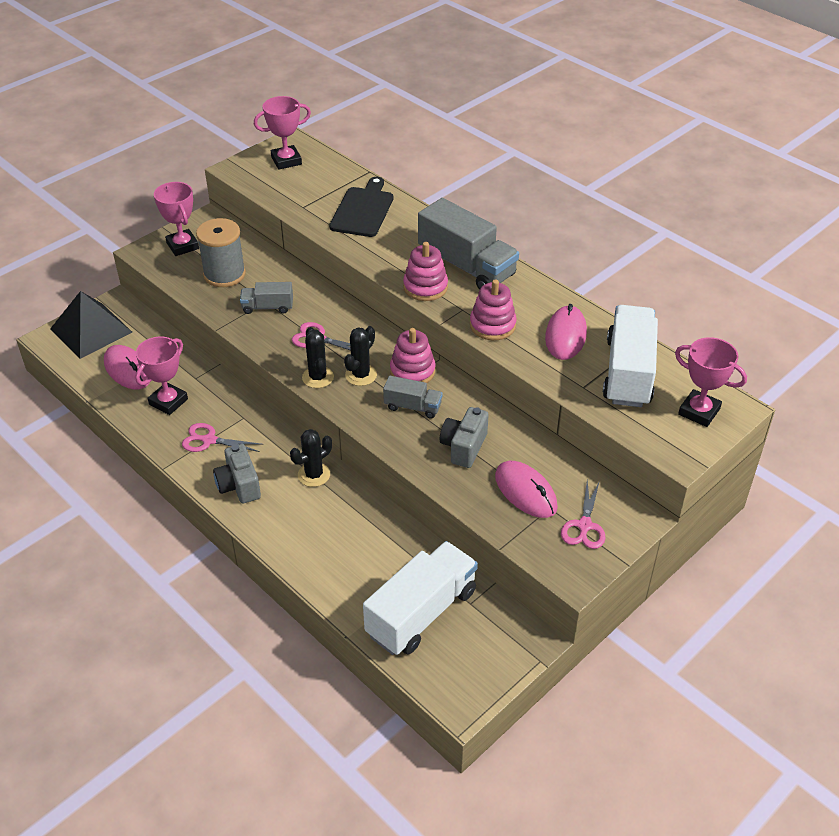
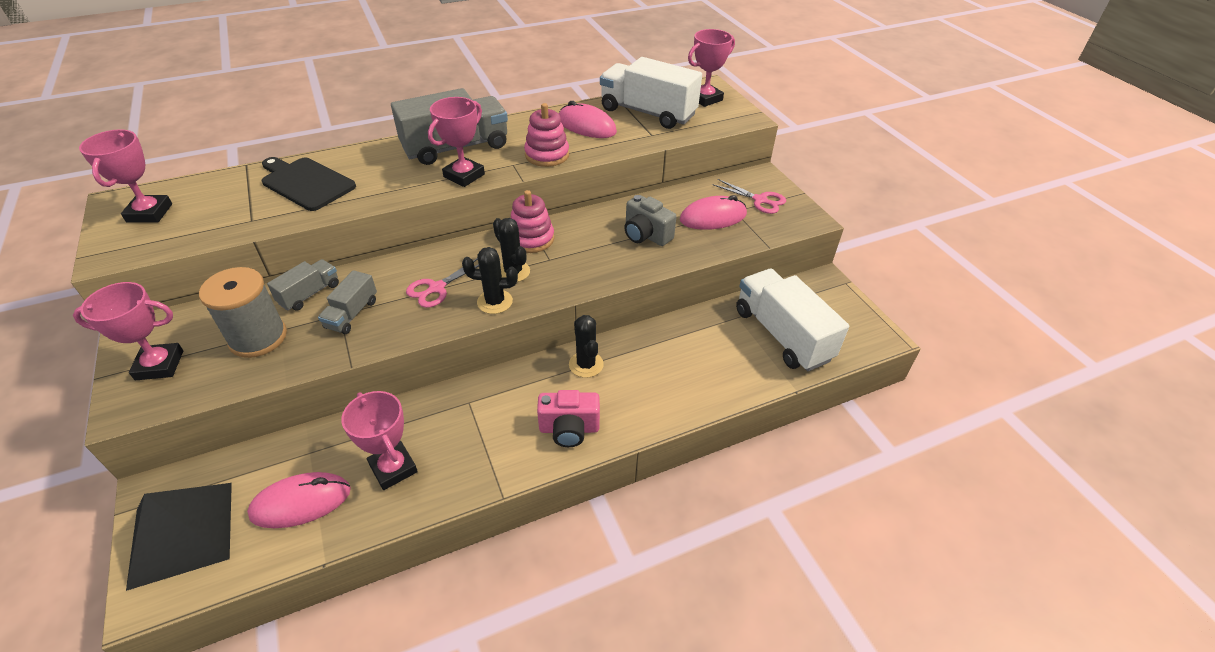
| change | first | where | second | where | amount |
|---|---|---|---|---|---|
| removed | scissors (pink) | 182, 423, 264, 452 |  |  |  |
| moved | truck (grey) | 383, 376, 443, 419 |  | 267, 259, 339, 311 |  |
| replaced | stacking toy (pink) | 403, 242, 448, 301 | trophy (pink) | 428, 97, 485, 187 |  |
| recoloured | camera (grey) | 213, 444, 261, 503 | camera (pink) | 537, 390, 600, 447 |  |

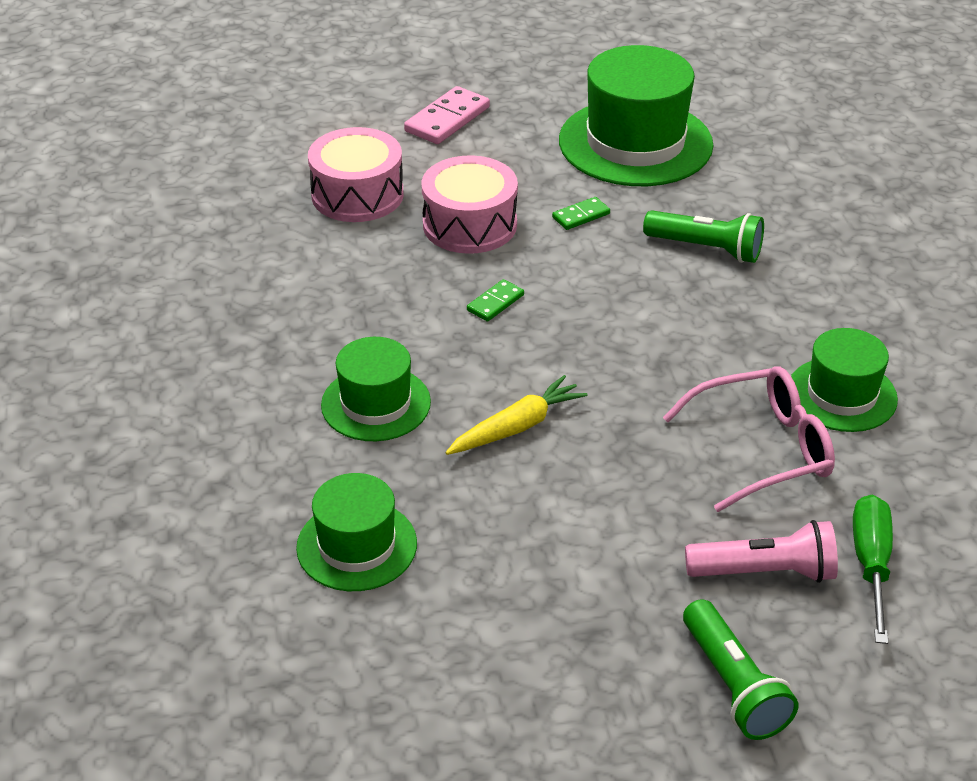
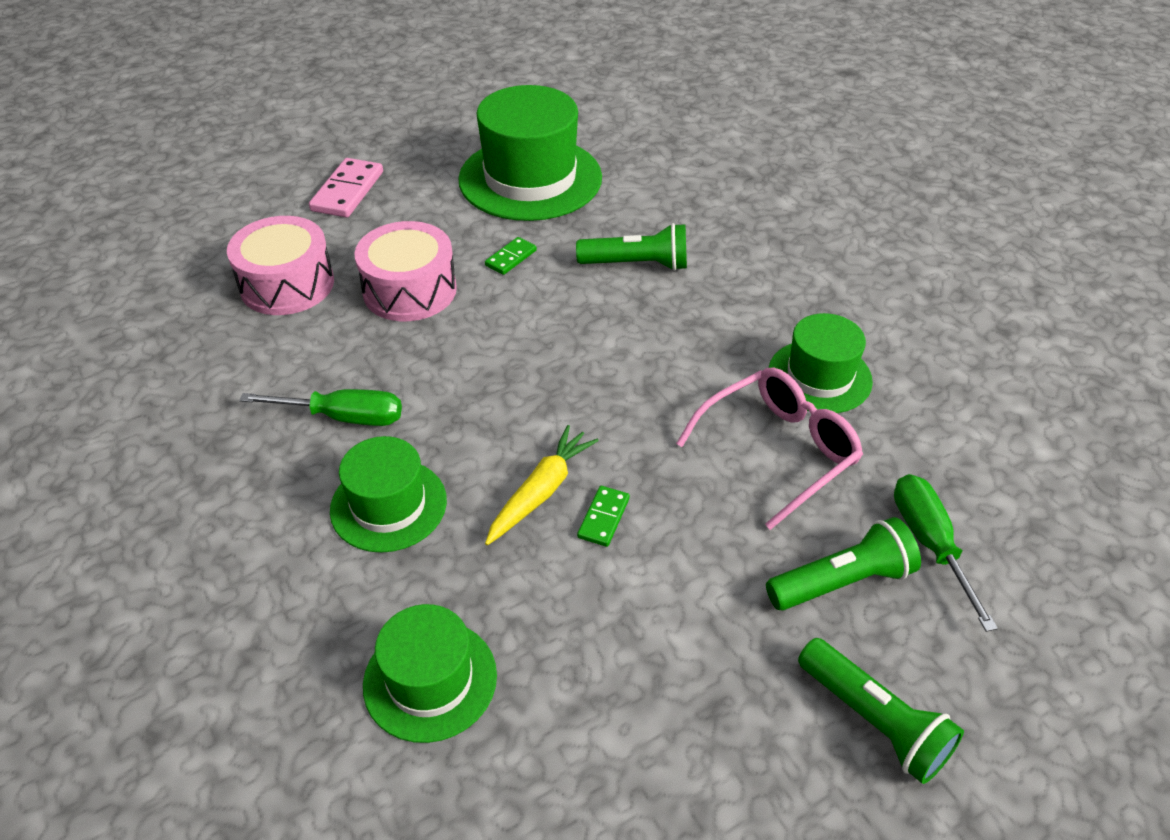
| change | first | where | second | where | amount |
|---|---|---|---|---|---|
| added |  |  | screwdriver (green) | 239, 389, 402, 426 |  |
| moved | domino (green) | 467, 279, 524, 322 |  | 577, 486, 630, 547 |  |
| recoloured | flashlight (pink) | 685, 520, 838, 583 | flashlight (green) | 766, 517, 921, 610 |  |

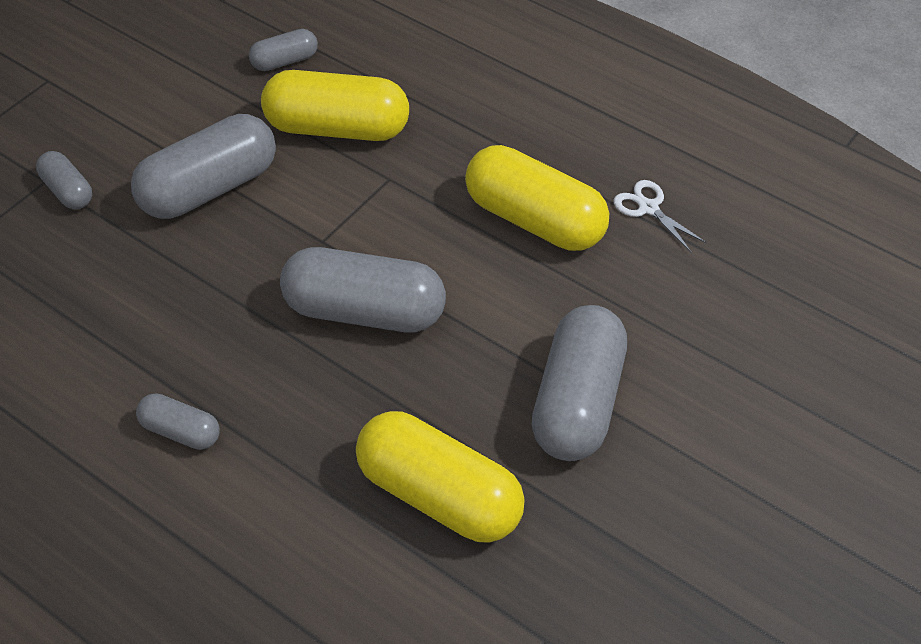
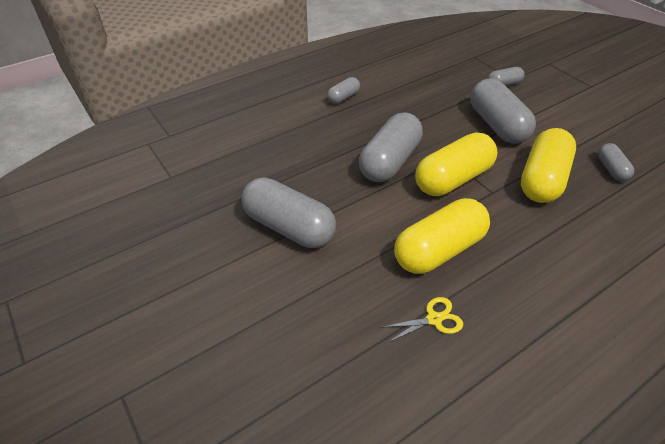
| change | first | where | second | where | amount |
|---|---|---|---|---|---|
| moved | capsule (yellow) | 356, 411, 525, 543 |  | 415, 132, 498, 196 |  |
| recoloured | scissors (white) | 613, 180, 707, 252 | scissors (yellow) | 381, 297, 463, 342 |  |

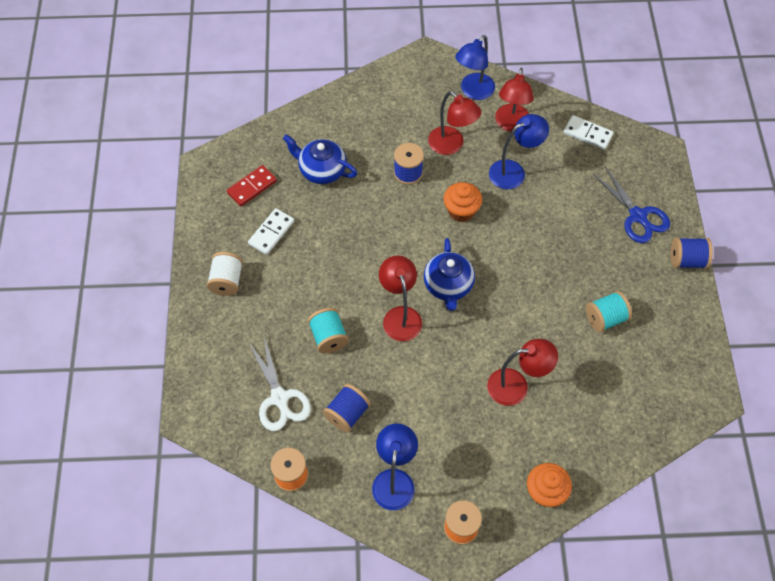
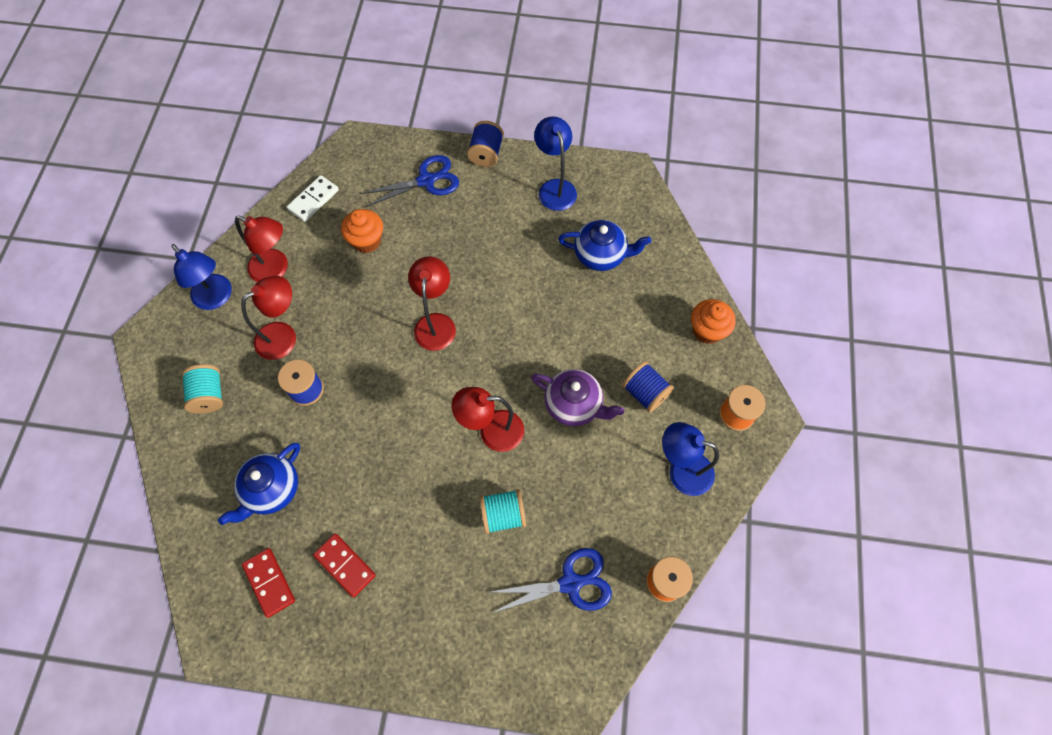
| change | first | where | second | where | amount |
|---|---|---|---|---|---|
| removed | spool (white) | 207, 252, 243, 296 |  |  |  |
| added |  |  | teapot (purple) | 531, 369, 624, 426 |  |
| moved | spool (blue) | 323, 384, 371, 432 |  | 622, 361, 674, 413 |  |
| moved | teapot (blue) | 424, 238, 475, 311 |  | 558, 220, 651, 271 |  |
| moved | cupcake (orange) | 444, 182, 482, 222 |  | 341, 209, 383, 253 |  |
| moved | lamp (red) | 487, 339, 558, 406 |  | 408, 256, 456, 351 |  |
| moved | lamp (blue) | 489, 114, 549, 189 |  | 534, 116, 577, 211 |  |
| moved | spool (turquoise) | 586, 291, 632, 332 |  | 181, 364, 223, 414 |  |
| recoloured | domino (white) | 248, 208, 294, 255 | domino (red) | 313, 533, 376, 598 |  |
| recoloured | scissors (white) | 249, 337, 311, 431 | scissors (blue) | 491, 548, 612, 613 |  |

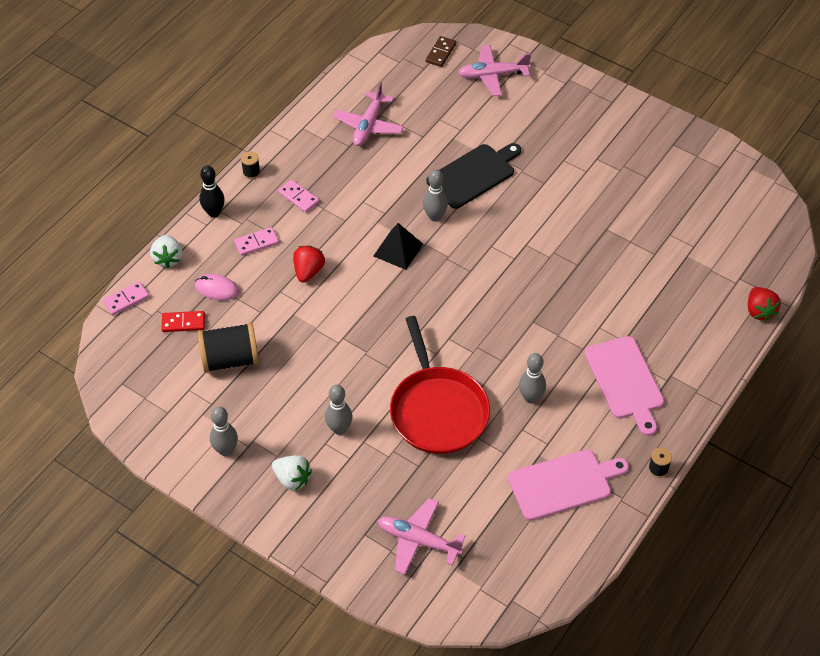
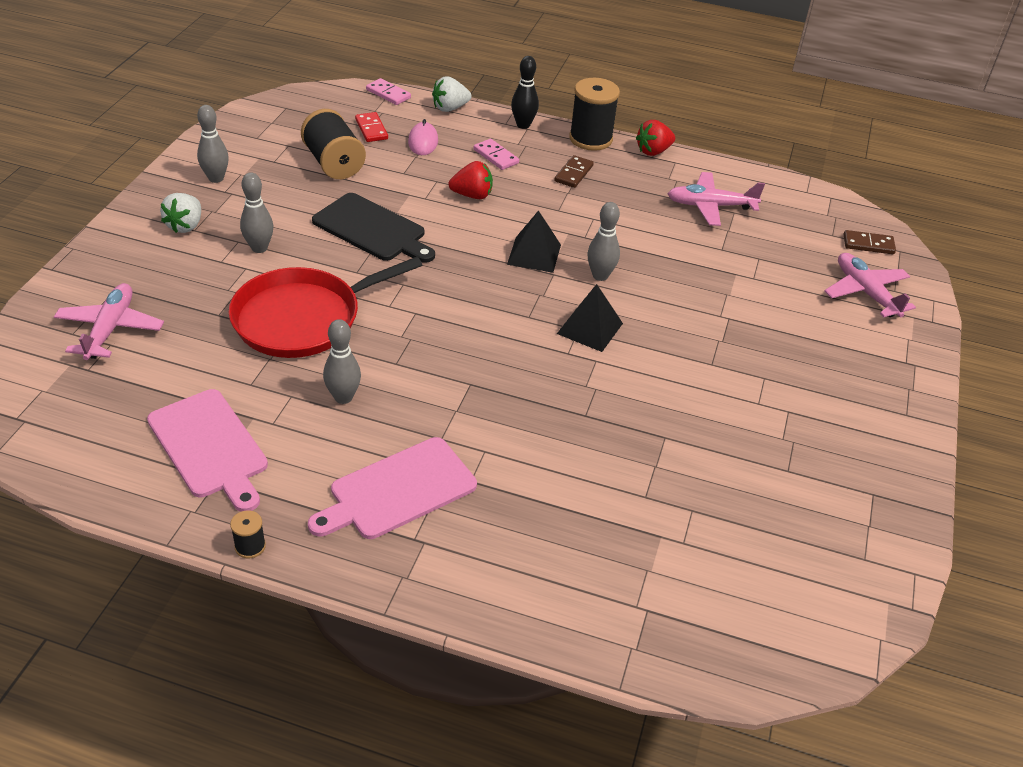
| change | first | where | second | where | amount |
|---|---|---|---|---|---|
| added |  |  | pyramid (black) | 557, 284, 623, 352 |  |
| moved | cutting board (black) | 426, 143, 521, 209 |  | 312, 193, 435, 263 |  |
| moved | strawberry (red) | 748, 287, 781, 321 |  | 636, 120, 675, 156 |  |
| recoloured | domino (pink) | 278, 180, 319, 213 | domino (brown) | 554, 155, 594, 188 |  |
| resized | spool (black) | 241, 151, 260, 179 |  | 569, 78, 620, 151 | x2.20 |

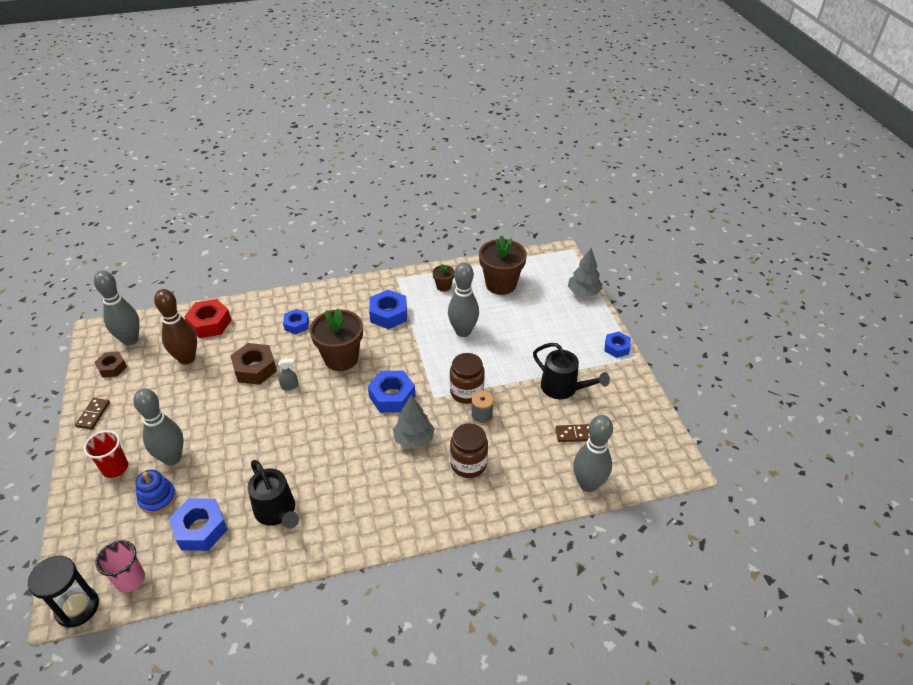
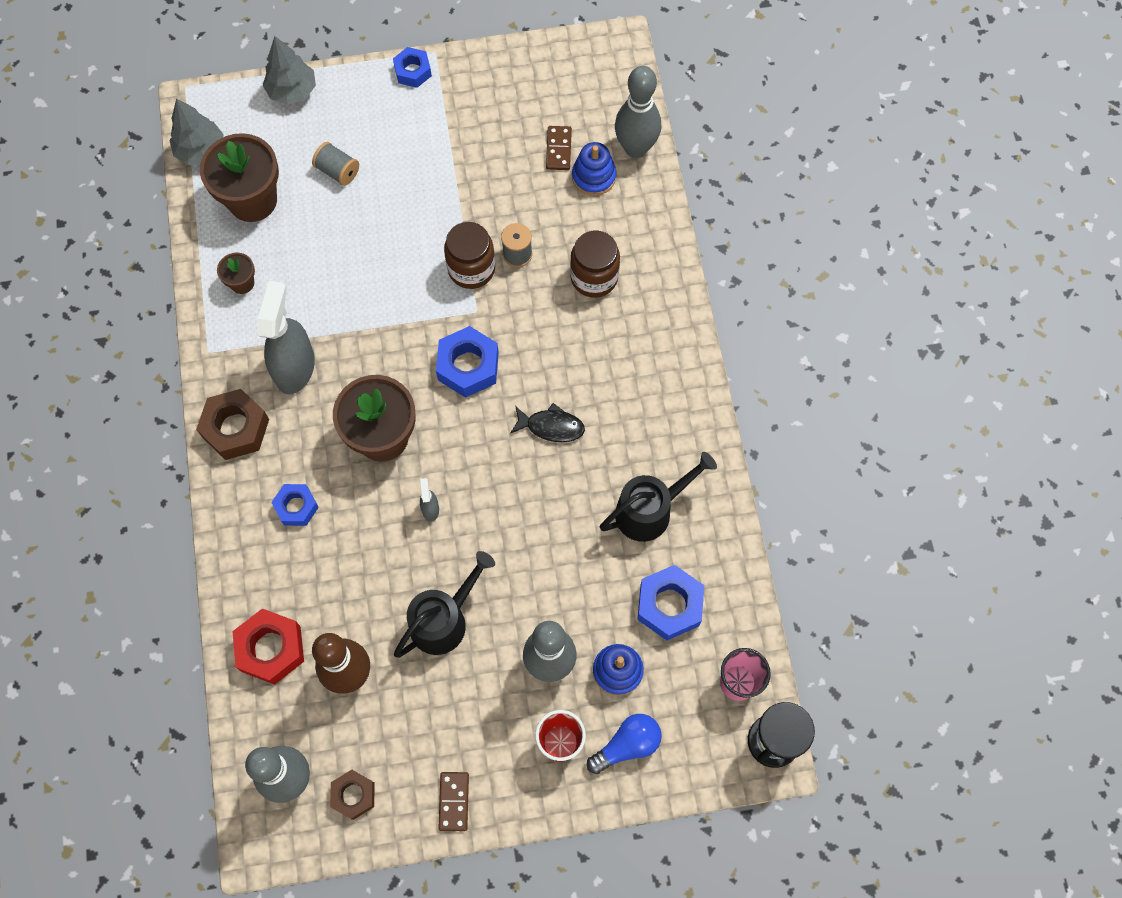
| change | first | where | second | where | amount |
|---|---|---|---|---|---|
| removed | bowling pin (grey) | 448, 262, 479, 337 |  |  |  |
| added |  |  | spool (grey) | 312, 142, 359, 186 |  |
| added |  |  | fish (black) | 510, 403, 585, 442 |  |
| added |  |  | stacking toy (blue) | 572, 142, 616, 196 |  |
| added |  |  | light bulb (blue) | 587, 714, 662, 774 |  |
| moved | nut (brown) | 231, 343, 277, 385 |  | 196, 389, 269, 460 |  |
| moved | tree (grey) | 393, 395, 435, 449 |  | 170, 98, 224, 165 |  |
| moved | watering can (black) | 533, 343, 610, 399 |  | 394, 551, 495, 658 |  |
| replaced | nut (blue) | 369, 290, 407, 329 | spray bottle (grey) | 258, 281, 315, 394 |  |
| turned | domino (brown) | 75, 398, 110, 430 |  | 438, 772, 469, 831 | 75 degrees clockwise |

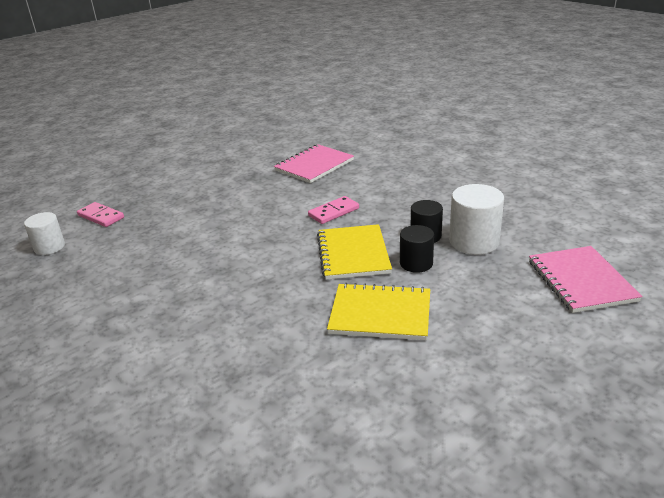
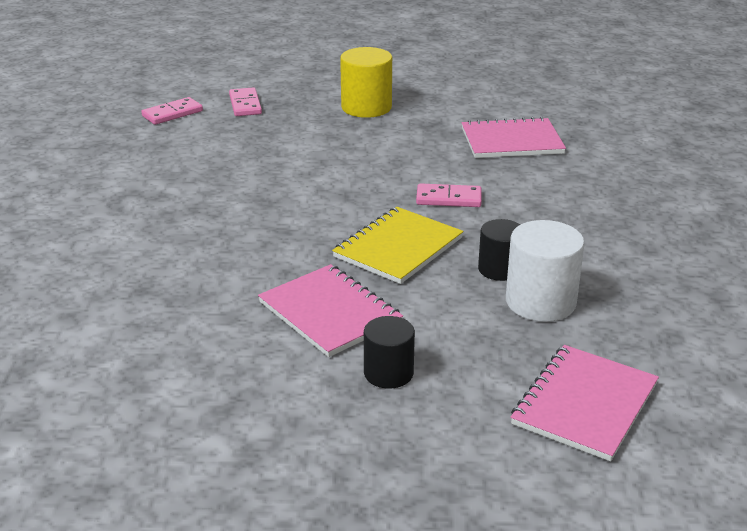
| change | first | where | second | where | amount |
|---|---|---|---|---|---|
| added |  |  | cylinder (yellow) | 340, 47, 392, 118 |  |
| moved | cylinder (black) | 400, 225, 434, 273 |  | 364, 316, 415, 389 |  |
| replaced | cylinder (white) | 24, 212, 65, 255 | domino (pink) | 141, 97, 203, 125 |  |
| recoloured | notebook (yellow) | 327, 283, 430, 340 | notebook (pink) | 258, 264, 403, 357 |  |

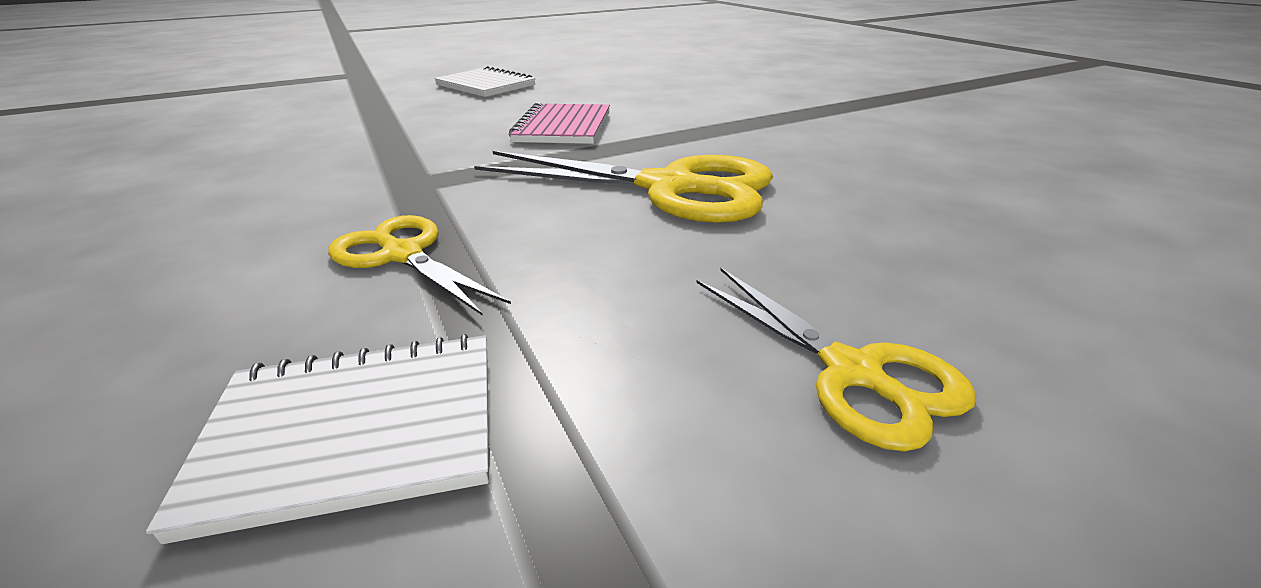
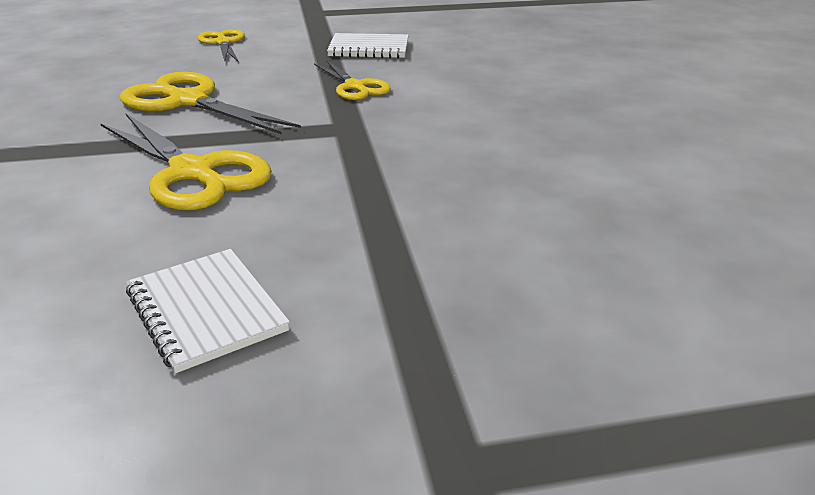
| change | first | where | second | where | amount |
|---|---|---|---|---|---|
| replaced | notebook (pink) | 509, 103, 610, 144 | scissors (yellow) | 100, 114, 272, 210 |  |

